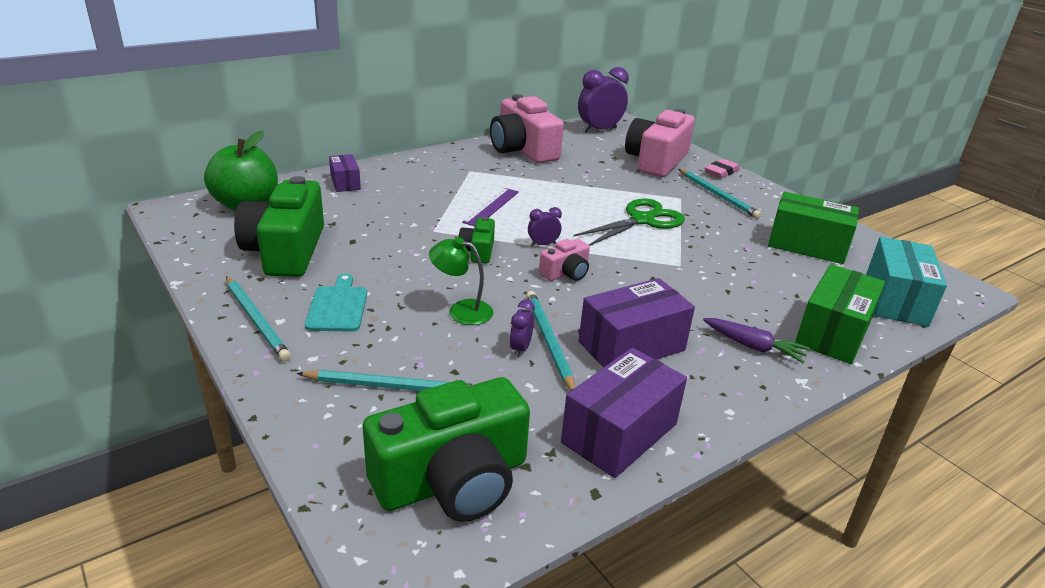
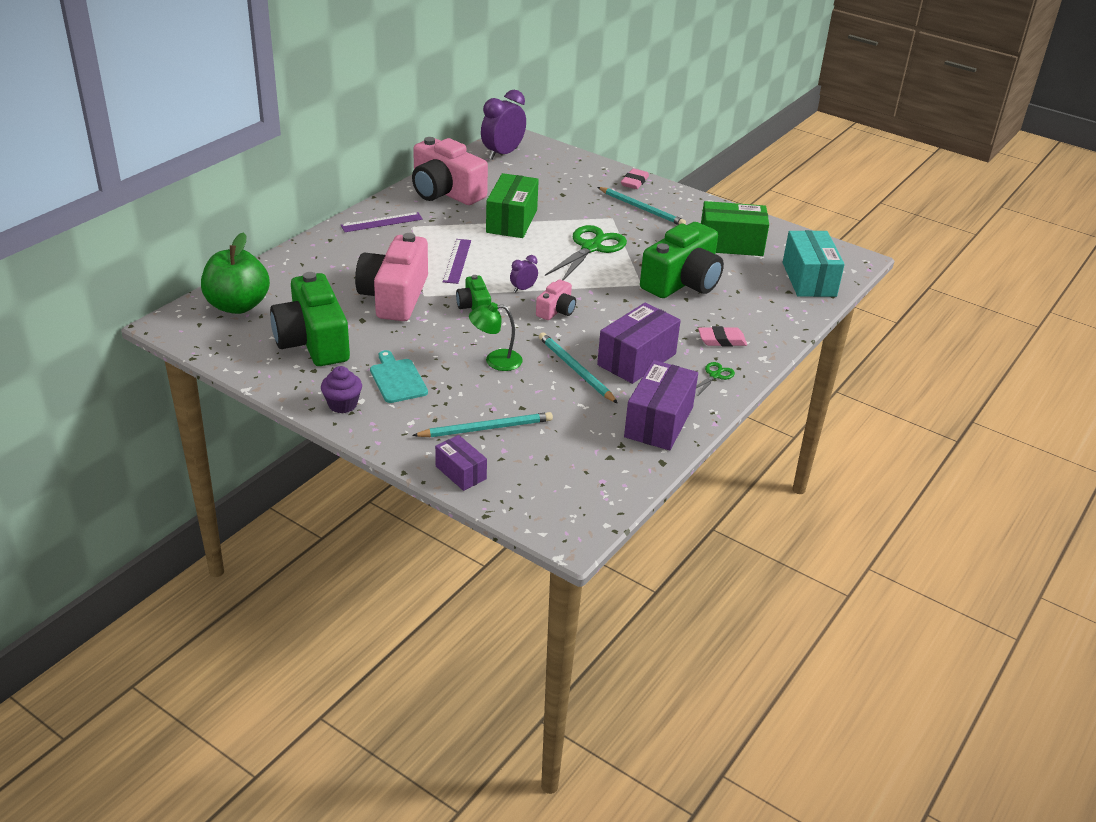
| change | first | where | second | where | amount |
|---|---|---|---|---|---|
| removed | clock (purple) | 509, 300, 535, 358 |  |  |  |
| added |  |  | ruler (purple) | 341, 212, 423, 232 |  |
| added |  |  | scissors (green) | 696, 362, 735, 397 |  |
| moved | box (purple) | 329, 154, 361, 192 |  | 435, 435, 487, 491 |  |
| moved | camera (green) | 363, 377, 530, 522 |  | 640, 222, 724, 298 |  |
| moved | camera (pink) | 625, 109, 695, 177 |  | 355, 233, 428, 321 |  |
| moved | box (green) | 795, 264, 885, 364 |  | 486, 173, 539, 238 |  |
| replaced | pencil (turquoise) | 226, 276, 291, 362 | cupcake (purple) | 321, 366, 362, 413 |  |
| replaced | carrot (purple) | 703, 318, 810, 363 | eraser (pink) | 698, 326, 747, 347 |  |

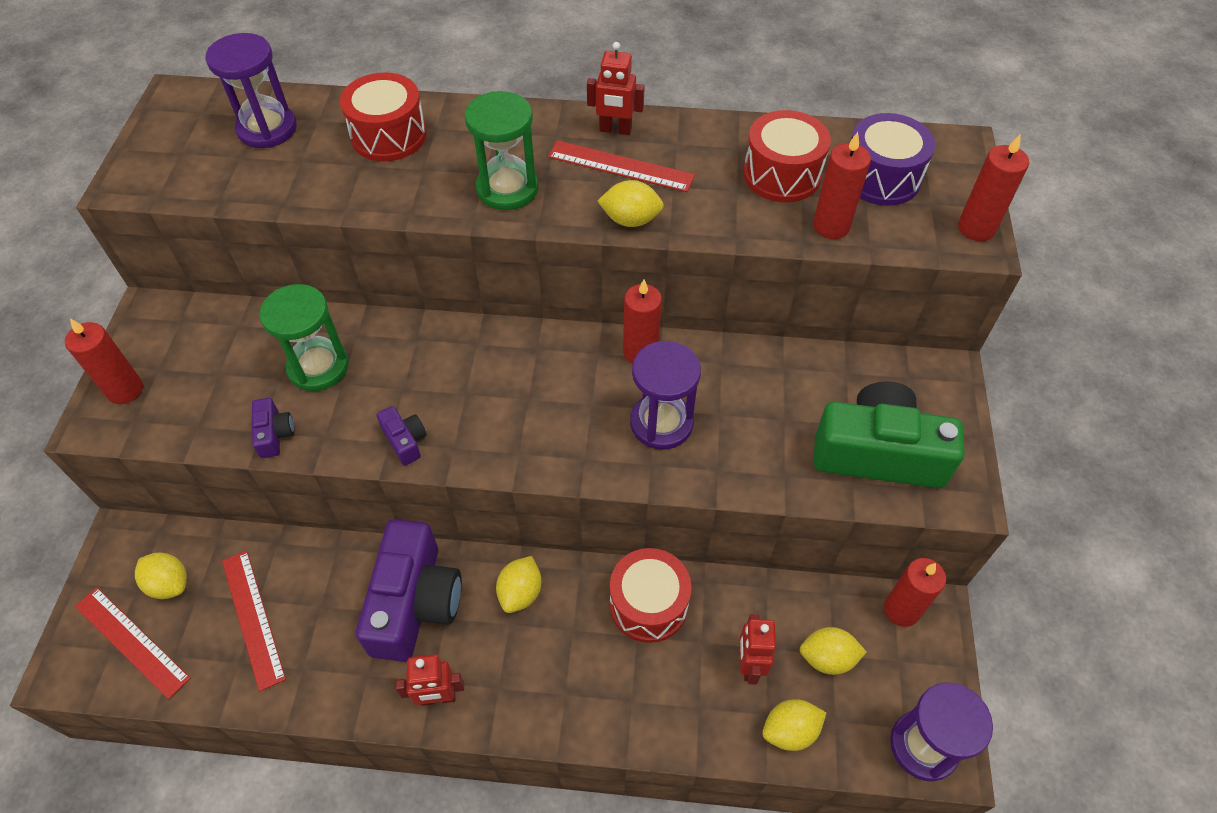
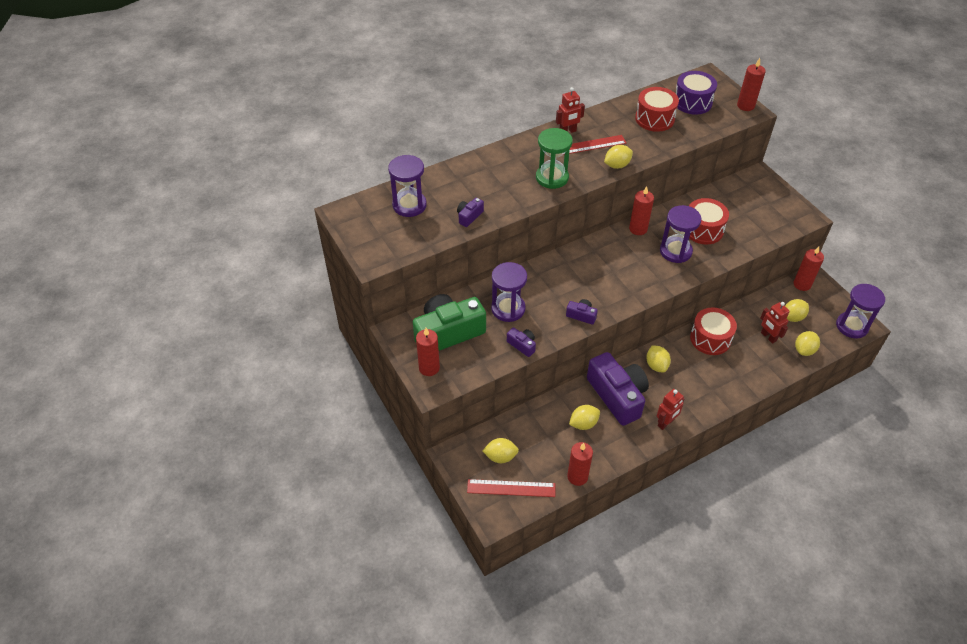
| change | first | where | second | where | amount |
|---|---|---|---|---|---|
| removed | ruler (red) | 222, 551, 286, 692 |  |  |  |
| added |  |  | camera (purple) | 457, 197, 484, 227 |  |
| added |  |  | lemon (yellow) | 569, 405, 600, 430 |  |
| moved | drum (red) | 340, 72, 427, 161 |  | 689, 198, 729, 244 |  |
| moved | candle (red) | 813, 132, 871, 239 |  | 567, 442, 593, 486 |  |
| moved | camera (green) | 814, 381, 965, 488 |  | 413, 294, 486, 351 |  |
| recoloured | hourglass (green) | 259, 284, 349, 391 | hourglass (purple) | 491, 262, 527, 322 |  |

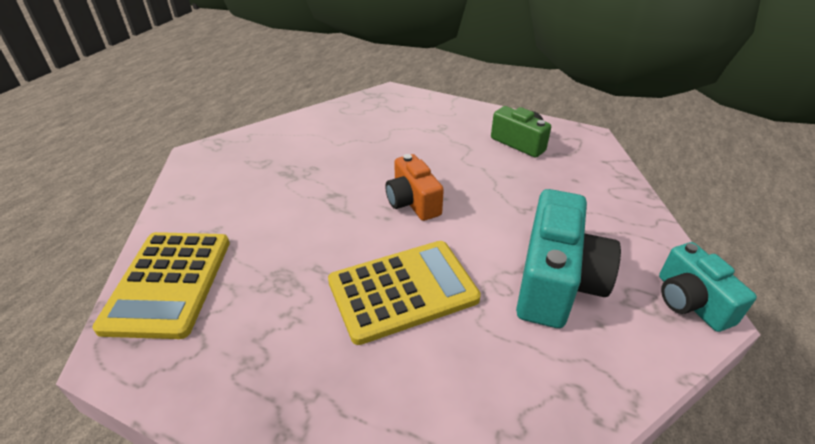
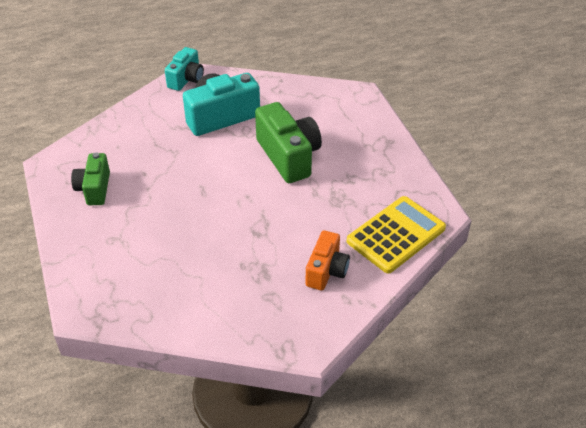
| change | first | where | second | where | amount |
|---|---|---|---|---|---|
| moved | camera (orange) | 385, 154, 444, 221 |  | 305, 230, 350, 290 |  |
| replaced | calculator (yellow) | 328, 241, 481, 345 | camera (green) | 255, 102, 322, 183 |  |

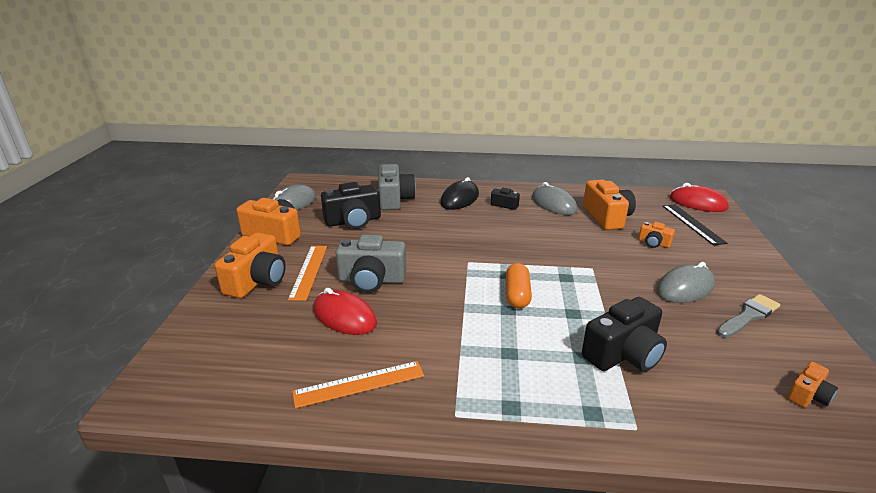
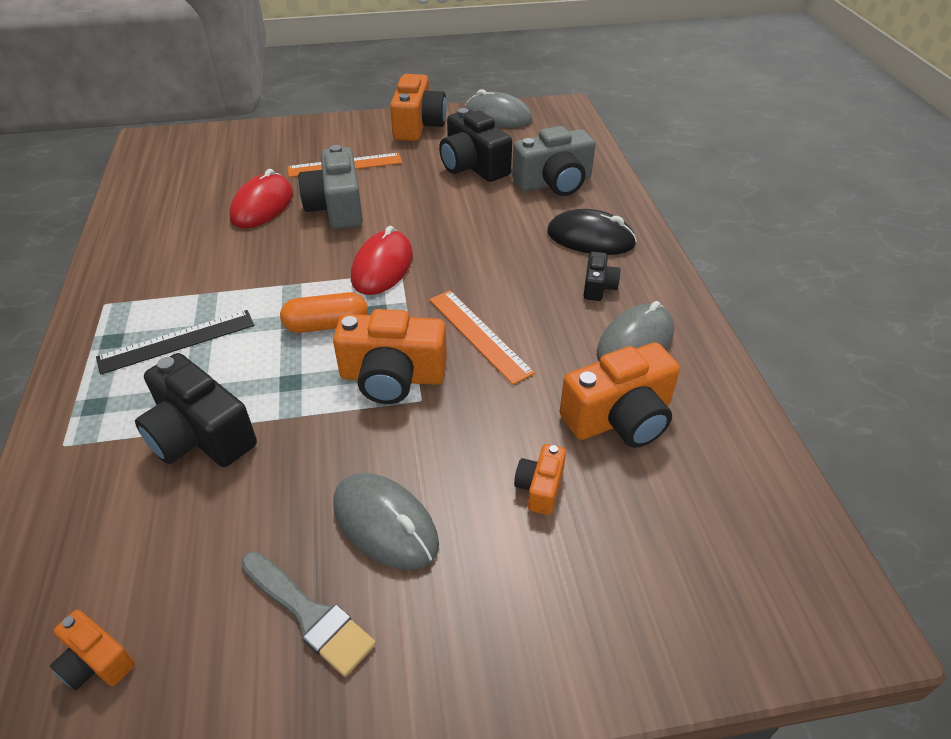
| change | first | where | second | where | amount |
|---|---|---|---|---|---|
| moved | camera (orange) | 215, 232, 286, 298 |  | 333, 309, 447, 404 |  |
| moved | ruler (orange) | 292, 361, 424, 408 |  | 429, 290, 535, 385 |  |
| moved | ruler (black) | 663, 204, 727, 245 |  | 96, 310, 254, 375 |  |
| moved | mouse (red) | 670, 183, 729, 212 |  | 351, 226, 413, 295 |  |

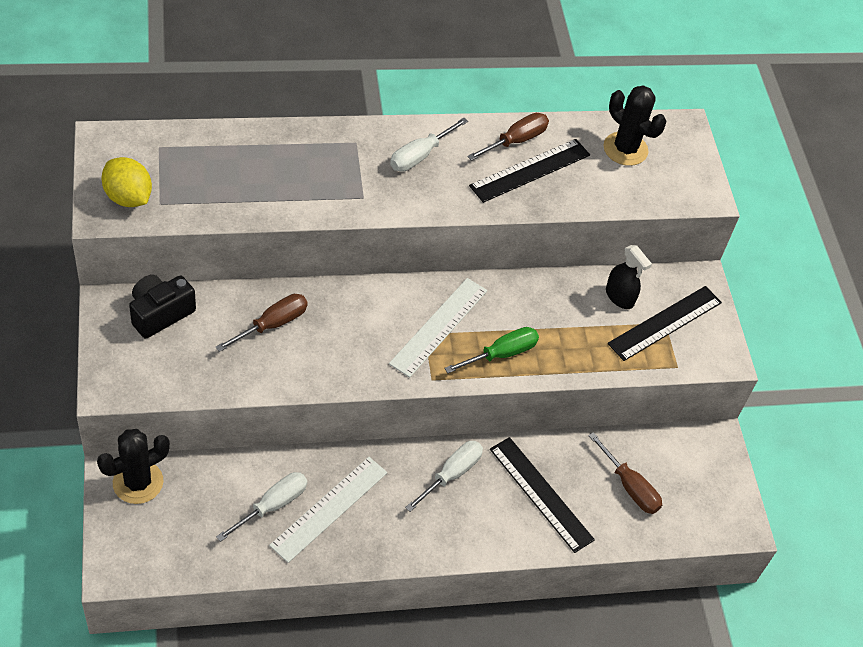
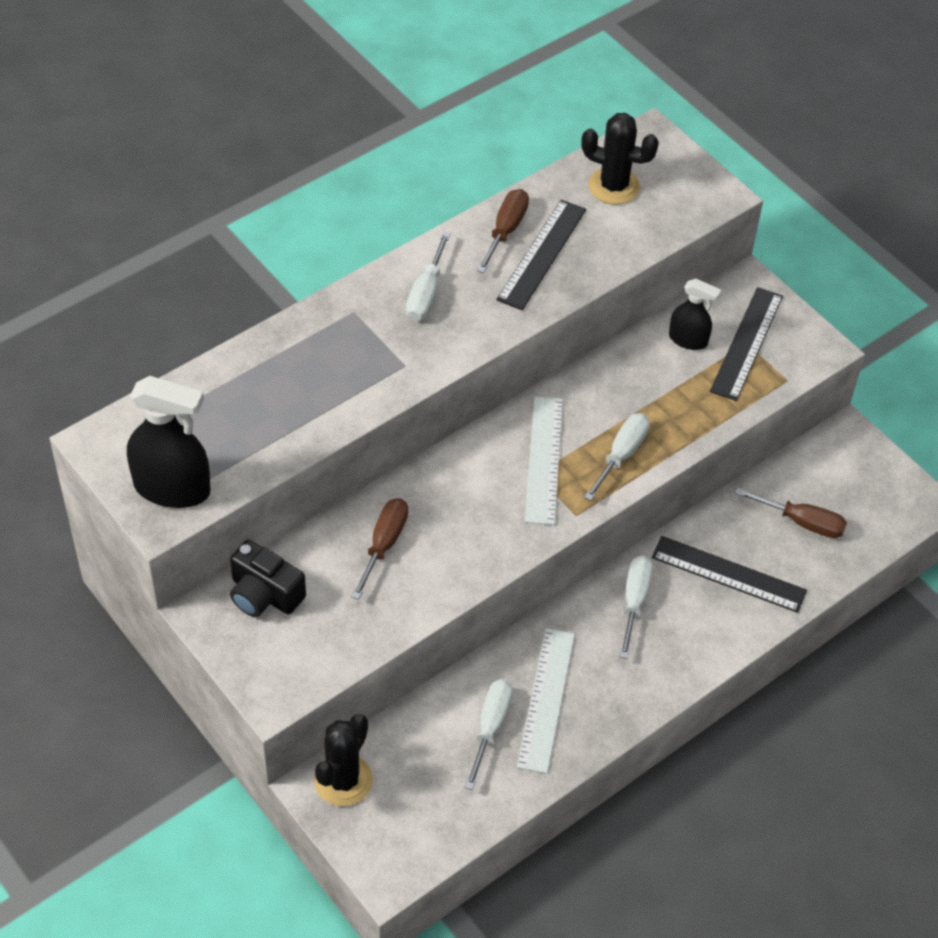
| change | first | where | second | where | amount |
|---|---|---|---|---|---|
| replaced | lemon (yellow) | 101, 157, 152, 207 | spray bottle (black) | 127, 376, 211, 508 |  |
| recoloured | screwdriver (green) | 444, 327, 539, 373 | screwdriver (white) | 584, 413, 650, 501 |  |
| turned | camera (black) | 129, 275, 196, 339 |  | 230, 540, 306, 617 | 75 degrees counterclockwise |

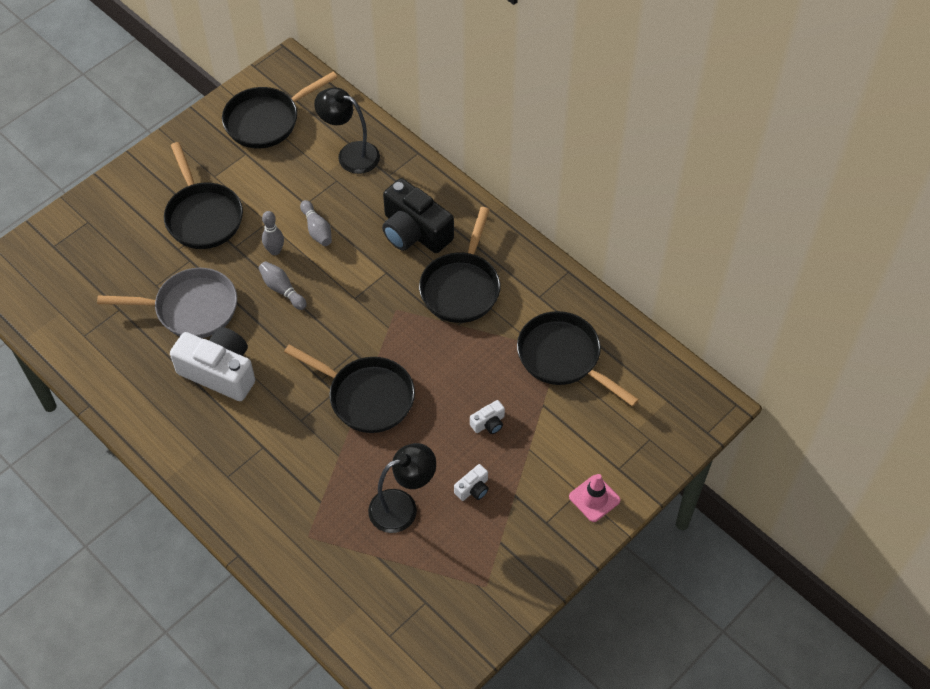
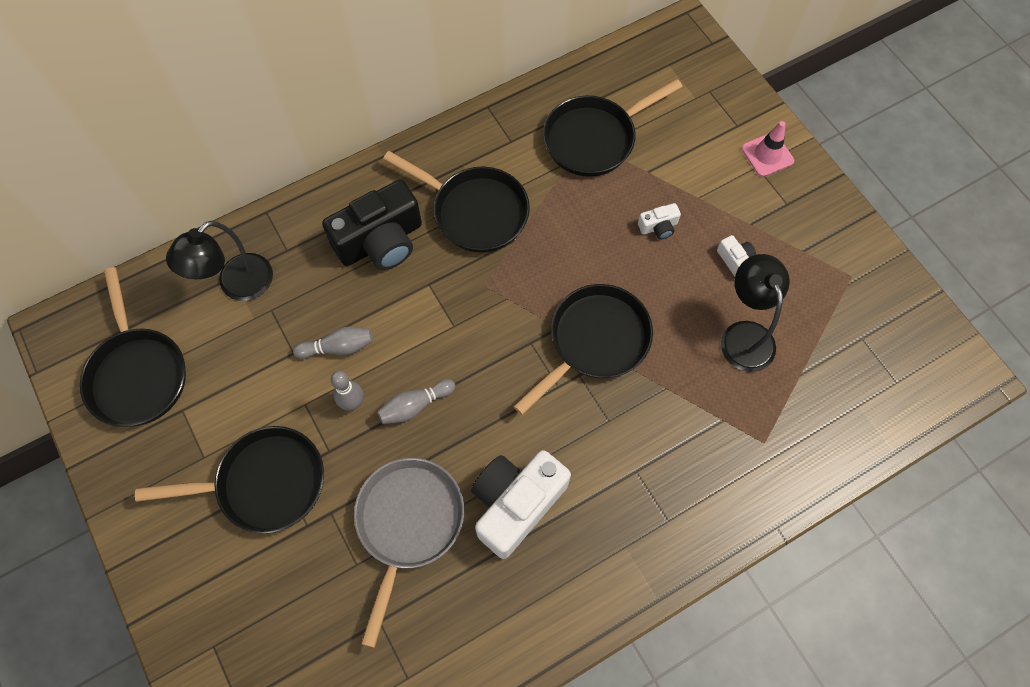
| change | first | where | second | where | amount |
|---|---|---|---|---|---|
| turned | camera (white) | 470, 400, 505, 434 |  | 638, 203, 681, 240 | 90 degrees clockwise |

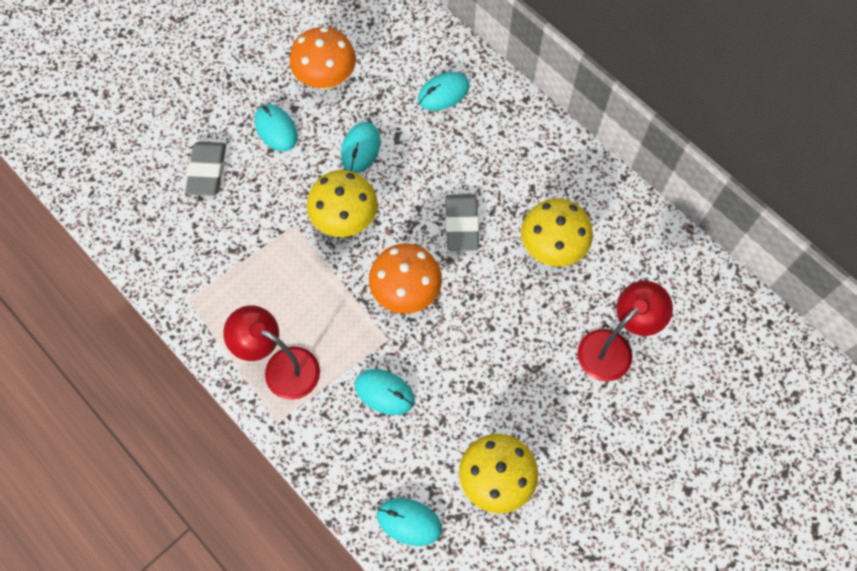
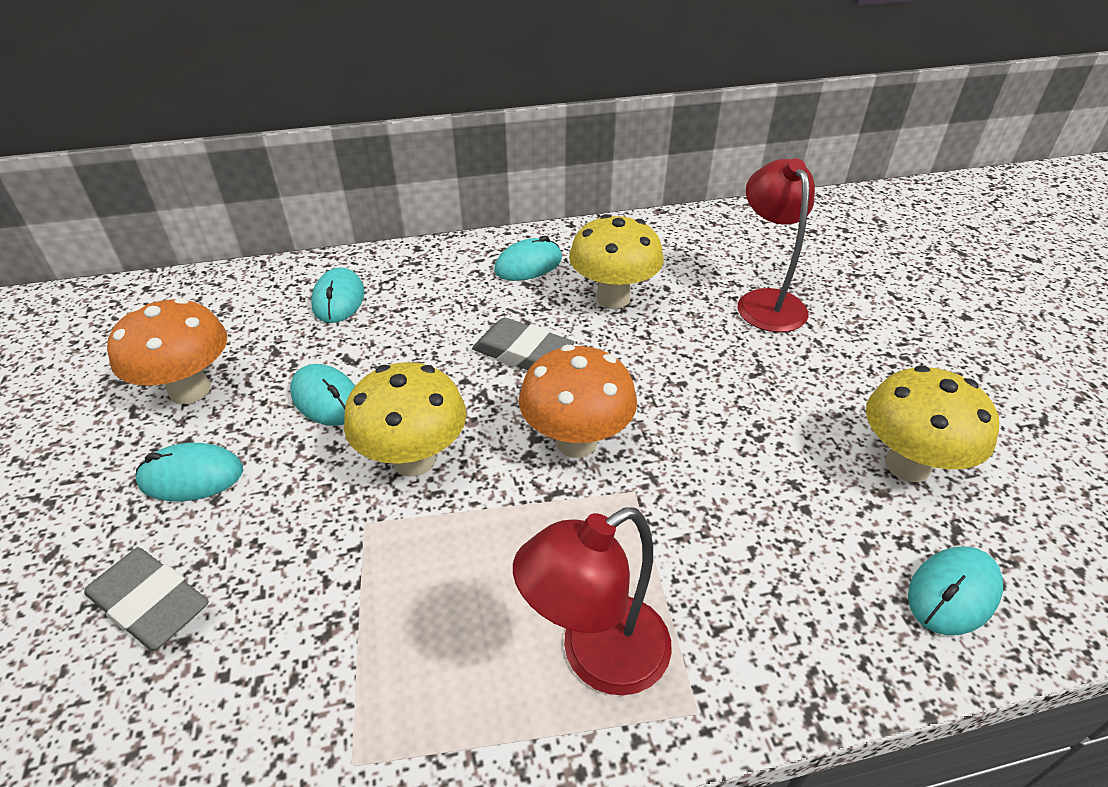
| change | first | where | second | where | amount |
|---|---|---|---|---|---|
| moved | mouse (turquoise) | 355, 369, 415, 415 |  | 494, 236, 562, 281 |  |

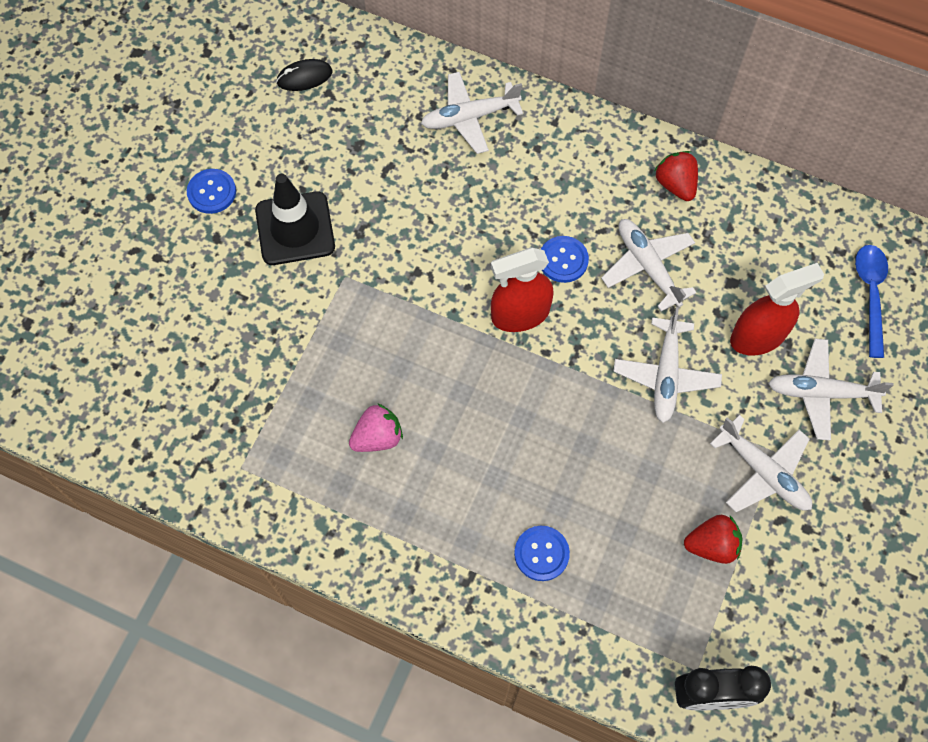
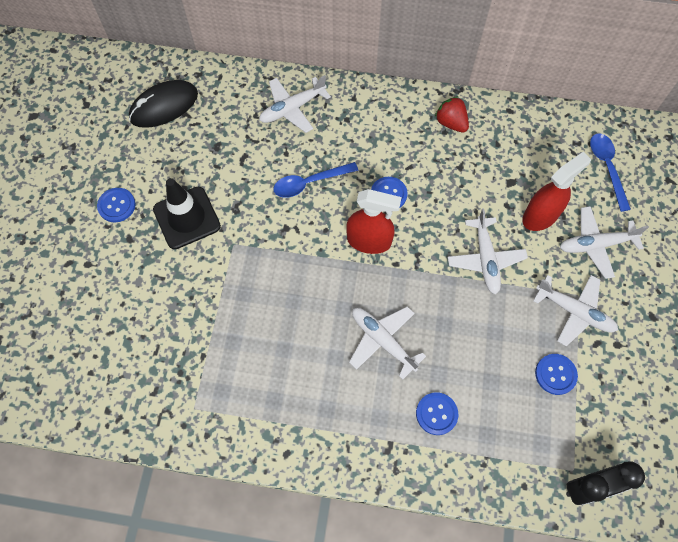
| change | first | where | second | where | amount |
|---|---|---|---|---|---|
| removed | strawberry (pink) | 349, 403, 403, 452 |  |  |  |
| added |  |  | spoon (blue) | 273, 162, 358, 198 |  |
| moved | plane (white) | 601, 219, 696, 311 |  | 349, 306, 426, 380 |  |
| replaced | strawberry (red) | 684, 515, 742, 564 | button (blue) | 535, 354, 578, 395 |  |
| turned | spray bottle (red) | 491, 247, 554, 332 |  | 346, 189, 402, 254 | 135 degrees counterclockwise |
| resized | mouse (black) | 276, 59, 332, 91 |  | 129, 80, 198, 128 | x1.73 |

